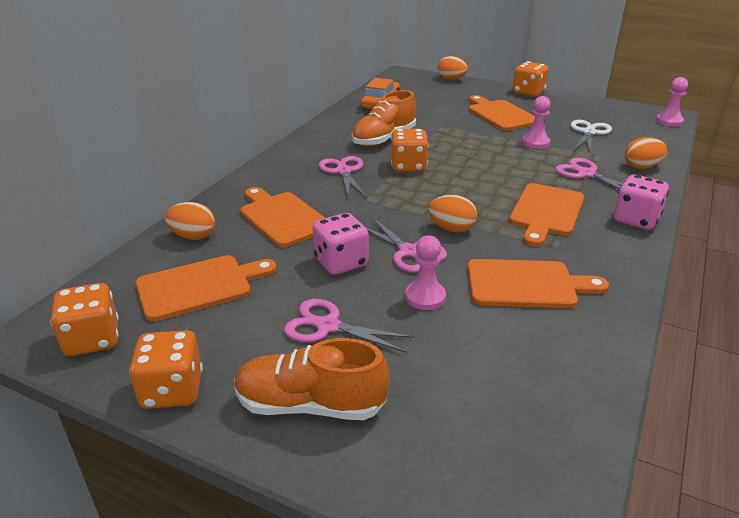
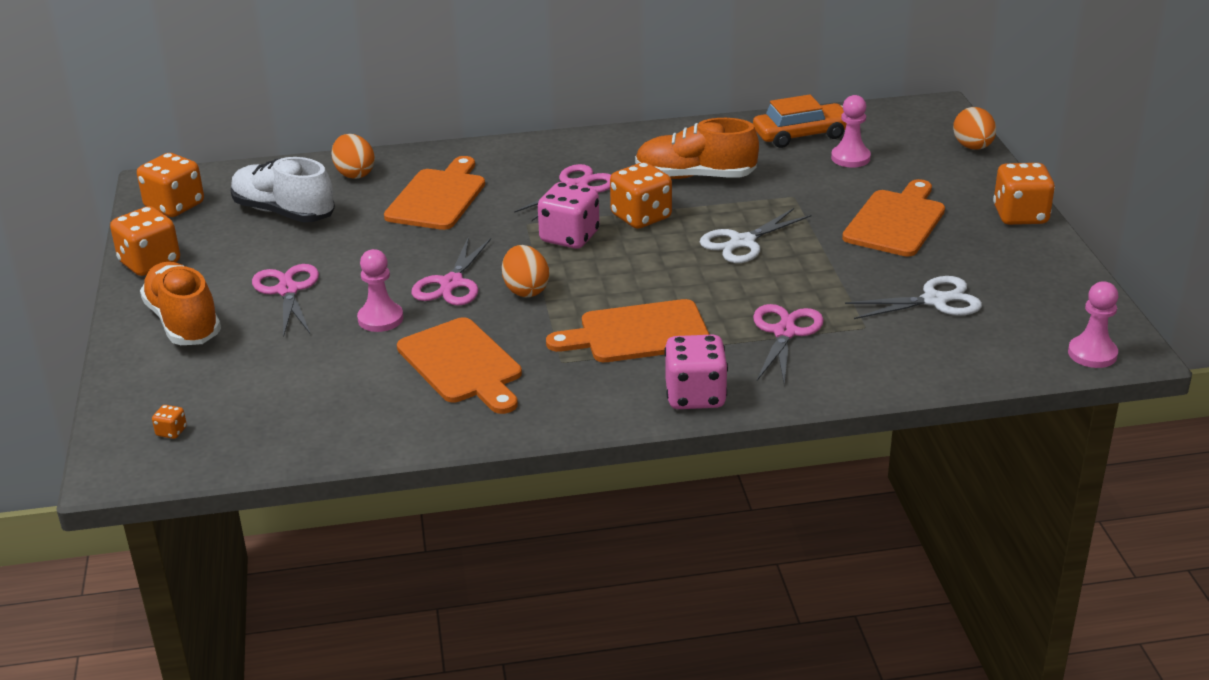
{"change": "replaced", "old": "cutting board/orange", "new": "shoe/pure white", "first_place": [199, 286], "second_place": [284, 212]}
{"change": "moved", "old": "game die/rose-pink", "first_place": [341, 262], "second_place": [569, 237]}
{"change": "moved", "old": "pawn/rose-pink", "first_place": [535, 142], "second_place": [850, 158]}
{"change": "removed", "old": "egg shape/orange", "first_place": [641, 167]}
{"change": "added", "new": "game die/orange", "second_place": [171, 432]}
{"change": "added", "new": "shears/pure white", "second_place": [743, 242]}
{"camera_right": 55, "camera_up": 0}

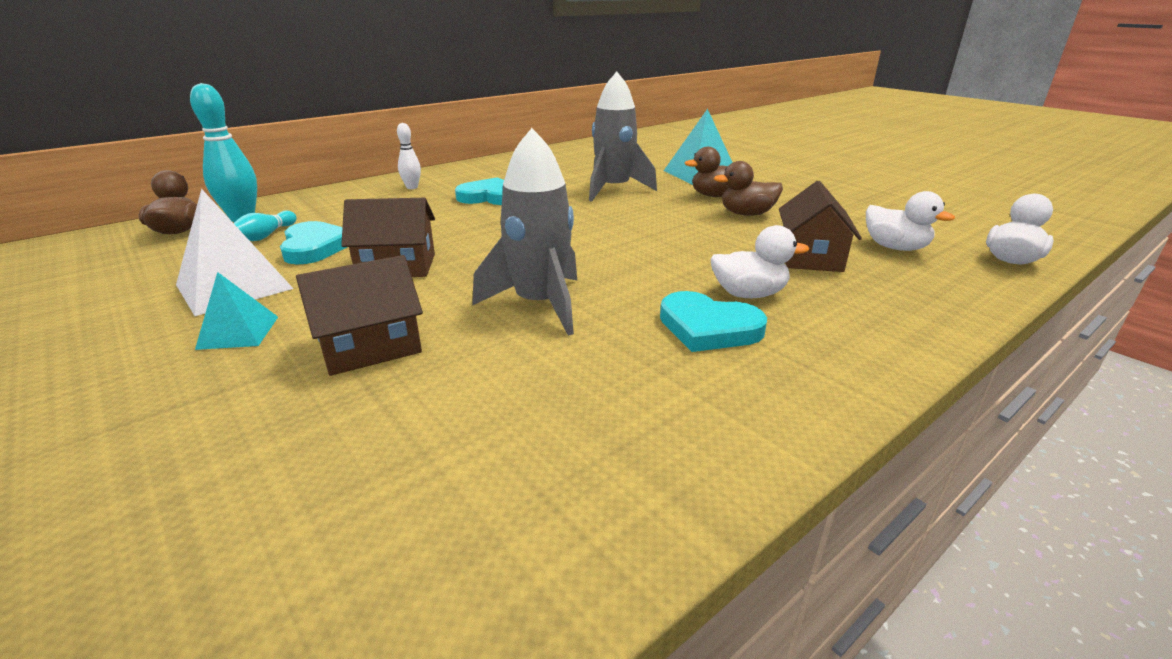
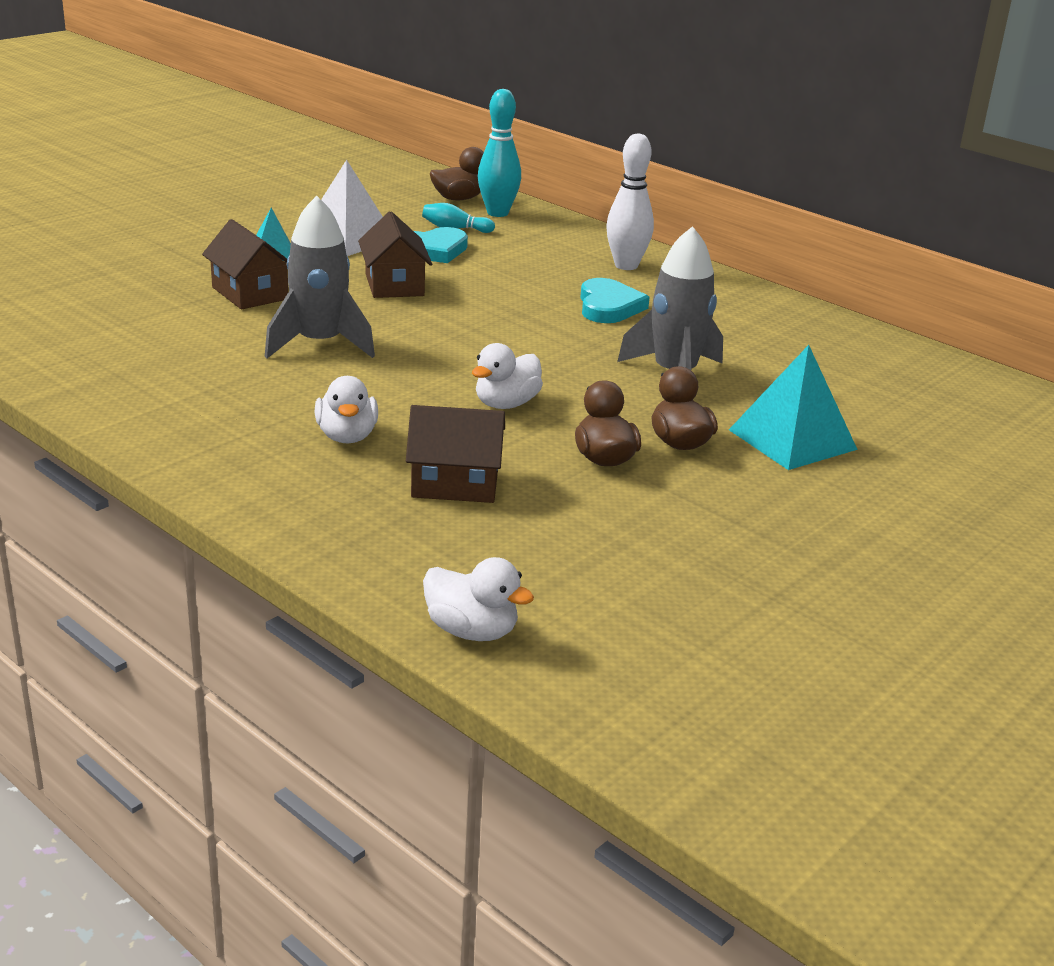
{"change": "resized", "old": "bowling pin/pure white", "first_place": [412, 187], "second_place": [626, 266], "factor": 1.75}
{"change": "removed", "old": "love heart/turquoise", "first_place": [708, 327]}
{"change": "moved", "old": "duck/pure white", "first_place": [895, 247], "second_place": [506, 404]}
{"camera_right": 80, "camera_up": 0}

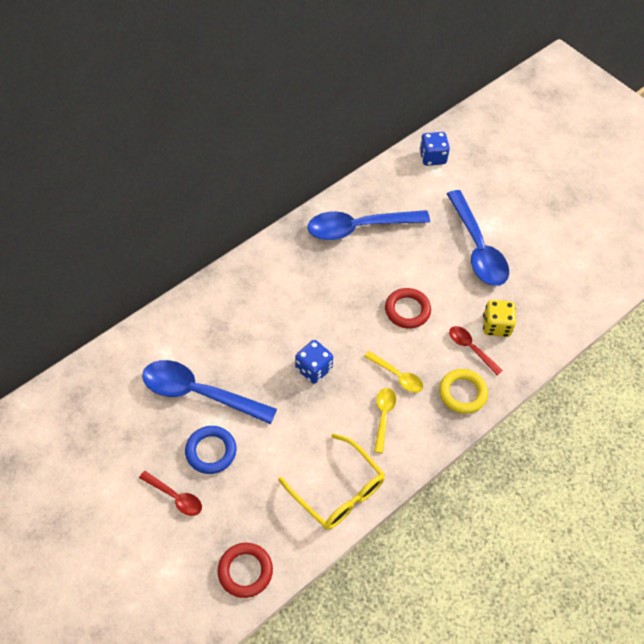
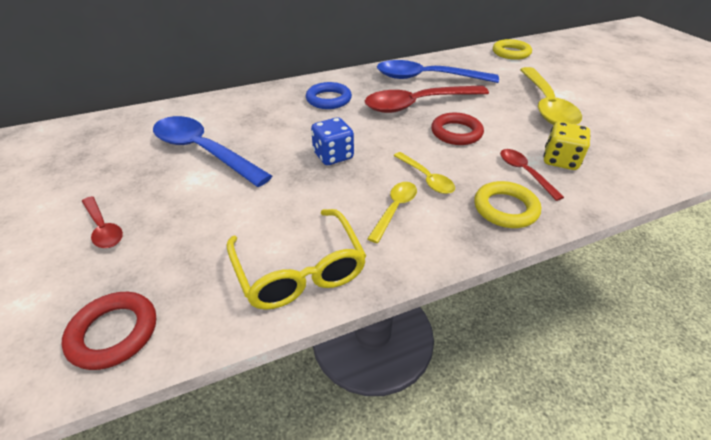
{"change": "moved", "old": "torus/royal blue", "first_place": [211, 451], "second_place": [328, 99]}
{"change": "replaced", "old": "game die/royal blue", "new": "torus/golden", "first_place": [432, 157], "second_place": [511, 53]}
{"change": "recoloured", "old": "teaspoon/royal blue", "new": "teaspoon/golden", "first_place": [477, 247], "second_place": [546, 105]}
{"change": "added", "new": "teaspoon/red", "second_place": [418, 104]}
{"camera_right": 20, "camera_up": -15}

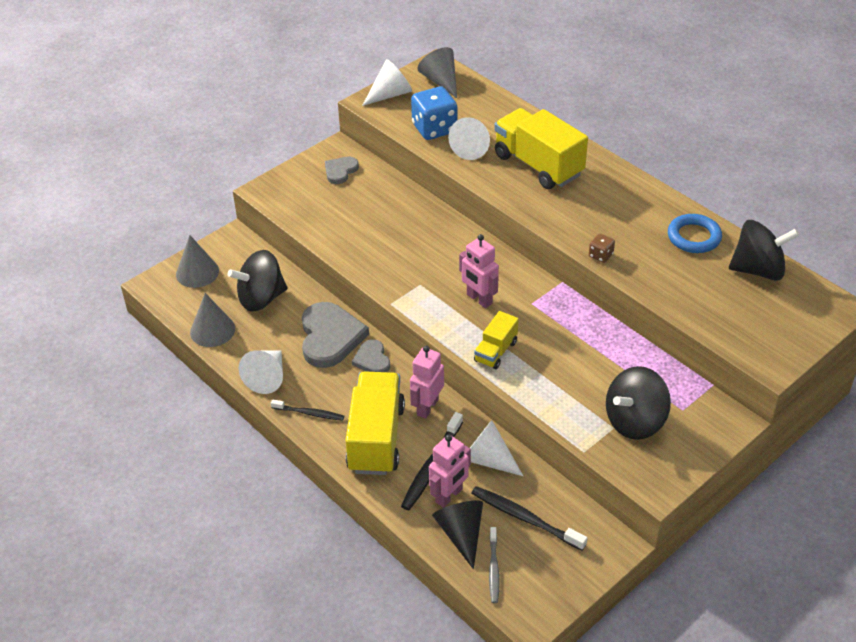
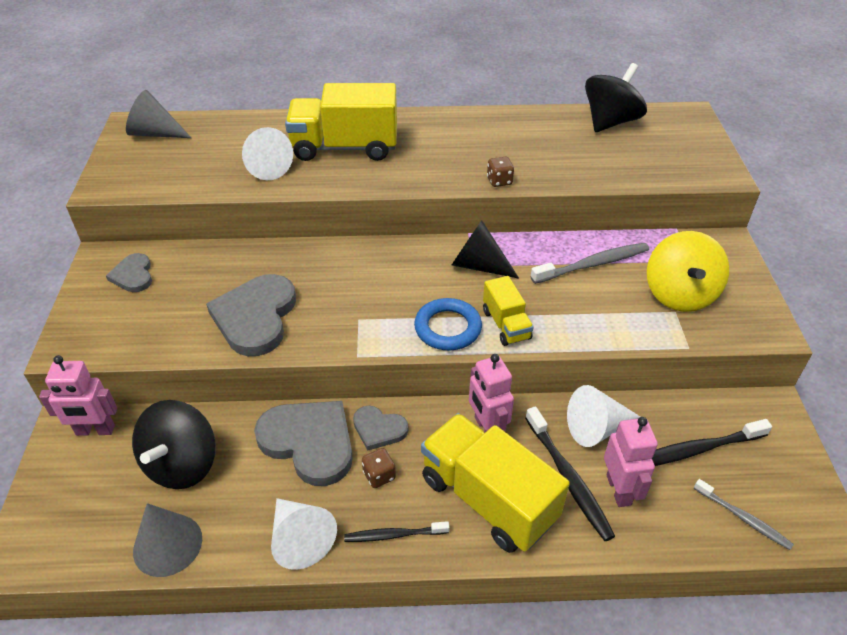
{"change": "removed", "old": "solid cone/ash-grey", "first_place": [197, 272]}
{"change": "turned", "old": "toothbrush/ebony", "first_place": [309, 413], "second_place": [394, 535], "degrees": -150}
{"change": "removed", "old": "solid cone/pure white", "first_place": [390, 94]}
{"change": "removed", "old": "game die/royal blue", "first_place": [434, 129]}
{"change": "moved", "old": "solid cone/ebony", "first_place": [461, 534], "second_place": [478, 265]}
{"change": "moved", "old": "toy robot/rose-pink", "first_place": [479, 299], "second_place": [95, 430]}
{"change": "recoloured", "old": "whirligig/ebony", "new": "whirligig/golden", "first_place": [635, 421], "second_place": [679, 294]}
{"change": "moved", "old": "torus/royal blue", "first_place": [694, 237], "second_place": [447, 328]}
{"change": "added", "new": "love heart/ash-grey", "second_place": [255, 317]}
{"change": "added", "new": "game die/brown", "second_place": [379, 475]}
{"change": "added", "new": "toothbrush/ash-grey", "second_place": [593, 264]}
{"camera_right": -50, "camera_up": 0}

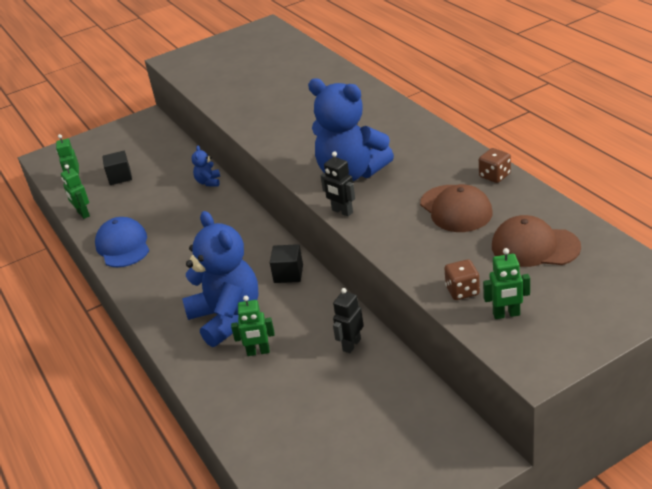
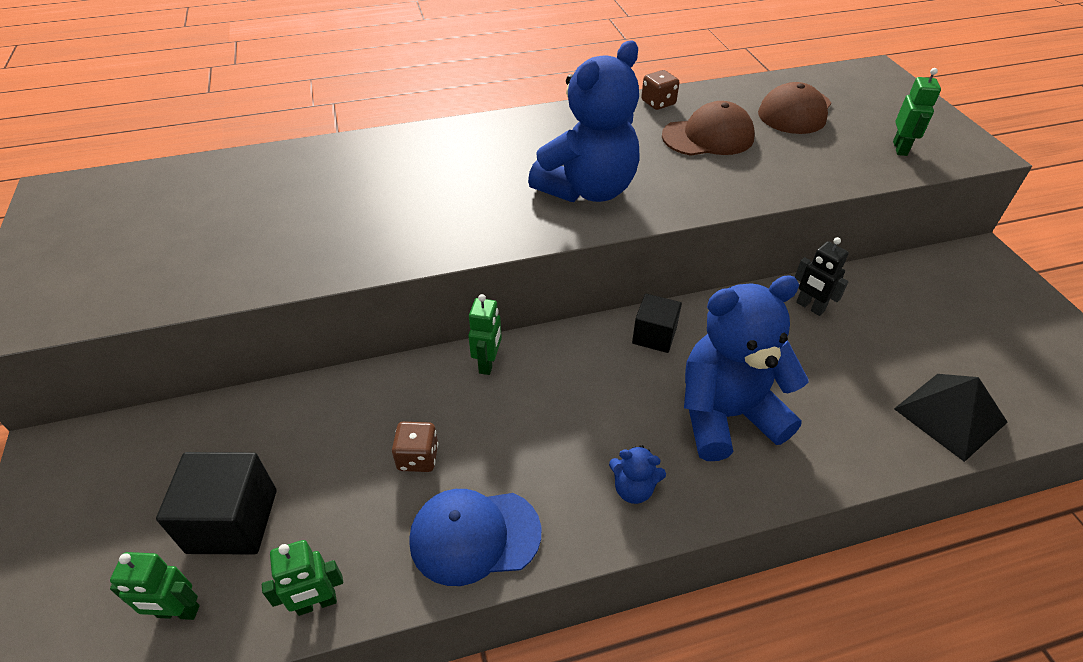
{"change": "resized", "old": "solid cube/ebony", "first_place": [120, 177], "second_place": [232, 521], "factor": 1.55}
{"change": "moved", "old": "teddy/royal blue", "first_place": [208, 182], "second_place": [633, 489]}
{"change": "moved", "old": "toy robot/leaf-green", "first_place": [258, 352], "second_place": [488, 363]}
{"change": "removed", "old": "toy robot/ebony", "first_place": [342, 211]}
{"change": "moved", "old": "game die/brown", "first_place": [462, 291], "second_place": [418, 457]}
{"change": "added", "new": "pyramid shape/ebony", "second_place": [950, 415]}
{"camera_right": -80, "camera_up": 10}

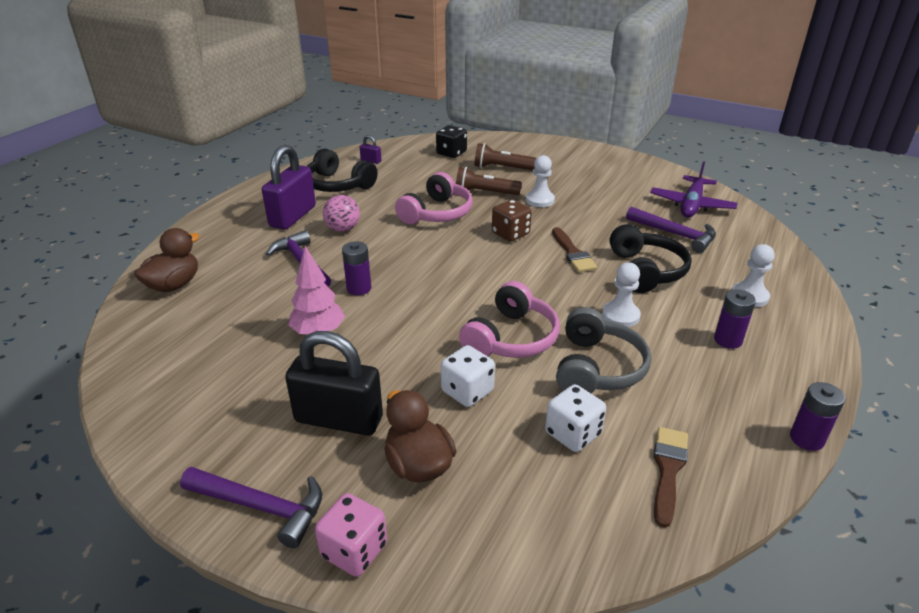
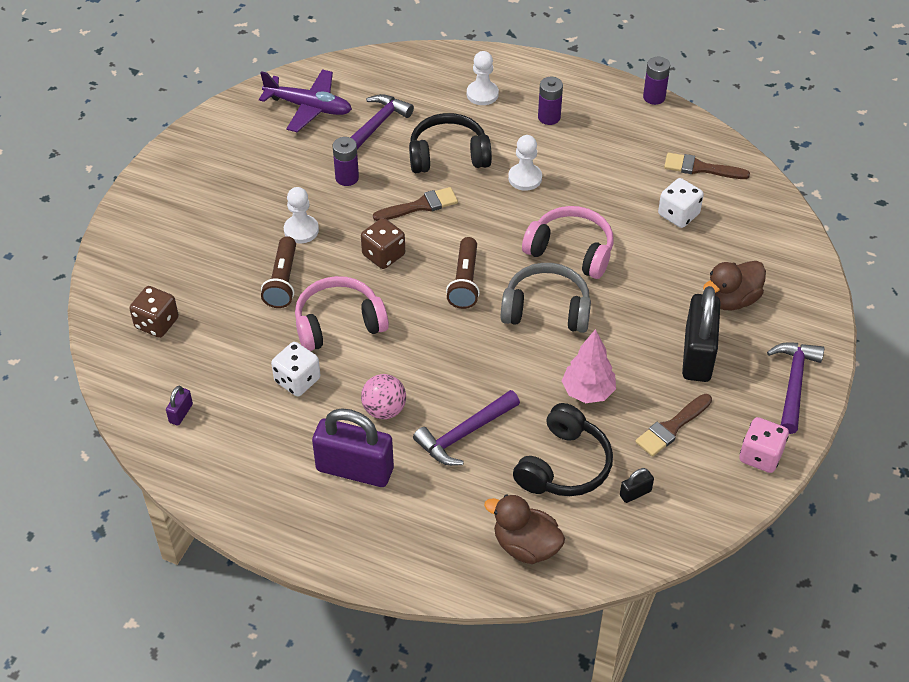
{"change": "moved", "old": "over-ear headphones/ebony", "first_place": [338, 185], "second_place": [564, 465]}
{"change": "moved", "old": "game die/rose-pink", "first_place": [354, 550], "second_place": [760, 456]}
{"change": "moved", "old": "power cell/violet", "first_place": [359, 288], "second_place": [347, 178]}
{"change": "turned", "old": "over-ear headphones/rose-pink", "first_place": [437, 213], "second_place": [338, 323], "degrees": -45}
{"change": "recoloured", "old": "game die/ebony", "new": "game die/brown", "first_place": [451, 153], "second_place": [157, 323]}
{"change": "moved", "old": "game die/pure white", "first_place": [467, 391], "second_place": [297, 380]}
{"change": "moved", "old": "pocket torch/brown", "first_place": [502, 168], "second_place": [465, 282]}
{"change": "moved", "old": "over-ear headphones/ash-grey", "first_place": [597, 368], "second_place": [546, 309]}
{"change": "added", "new": "small lock/ebony", "second_place": [635, 493]}
{"change": "added", "new": "brush/brown", "second_place": [671, 427]}
{"camera_right": -95, "camera_up": 15}

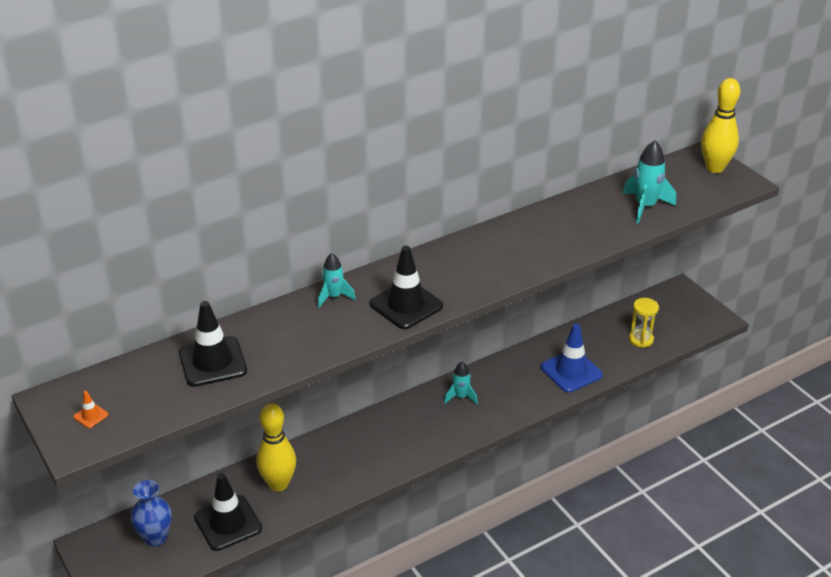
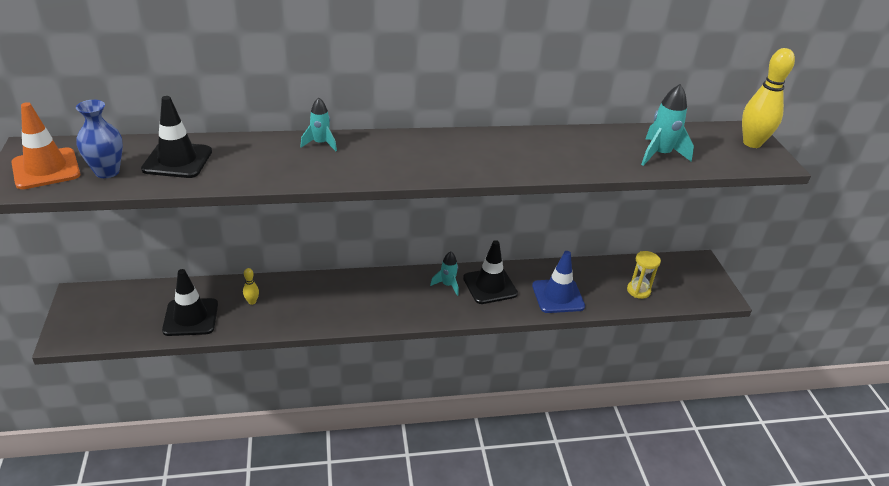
{"change": "resized", "old": "traffic cone/orange", "first_place": [91, 416], "second_place": [46, 169], "factor": 2.4}
{"change": "moved", "old": "tall vase/royal blue", "first_place": [155, 538], "second_place": [107, 172]}
{"change": "resized", "old": "bowling pin/golden", "first_place": [278, 484], "second_place": [252, 302], "factor": 0.45}
{"change": "moved", "old": "traffic cone/ebony", "first_place": [406, 305], "second_place": [490, 286]}
{"camera_right": 20, "camera_up": 0}

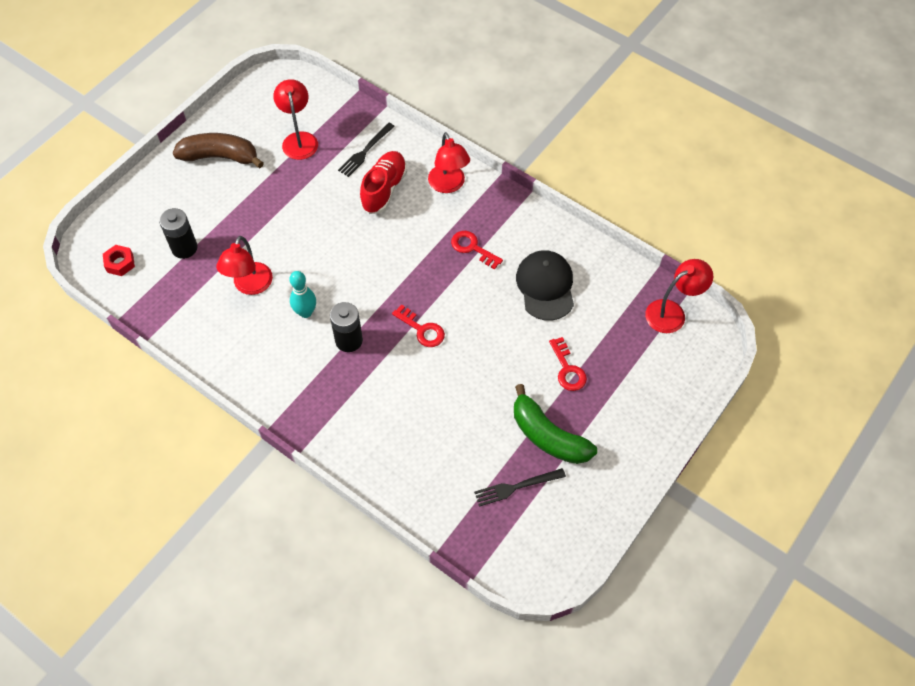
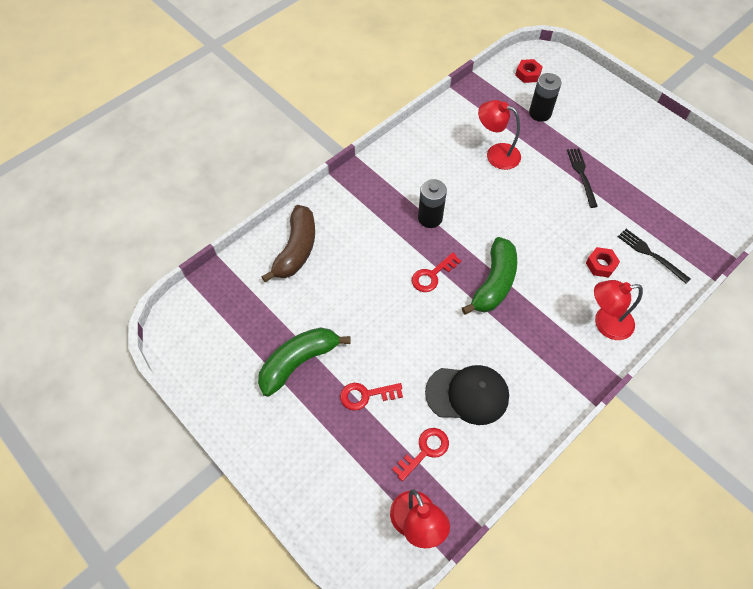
{"change": "moved", "old": "banana fruit/brown", "first_place": [220, 157], "second_place": [296, 249]}
{"change": "removed", "old": "lamp/red", "first_place": [299, 139]}
{"change": "removed", "old": "bowling pin/turquoise", "first_place": [305, 312]}
{"change": "replaced", "old": "shoe/red", "new": "hex nut/red", "first_place": [384, 189], "second_place": [601, 265]}
{"change": "moved", "old": "door key/red", "first_place": [473, 248], "second_place": [424, 451]}
{"change": "moved", "old": "table fork/ebony", "first_place": [516, 487], "second_place": [581, 175]}
{"change": "added", "new": "banana fruit/leaf-green", "second_place": [494, 283]}
{"camera_right": 100, "camera_up": 0}

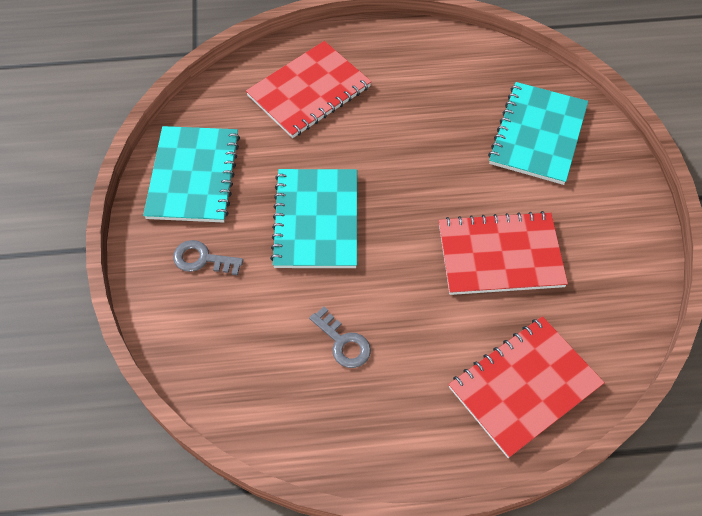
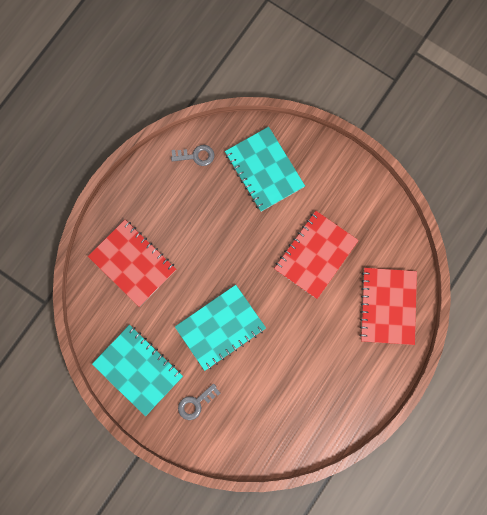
{"change": "turned", "old": "notepad/red", "first_place": [309, 91], "second_place": [132, 263], "degrees": -45}
{"change": "turned", "old": "notepad/turquoise", "first_place": [316, 220], "second_place": [220, 327], "degrees": -75}
{"change": "moved", "old": "door key/ash-grey", "first_place": [343, 342], "second_place": [196, 156]}
{"camera_right": -50, "camera_up": 20}

